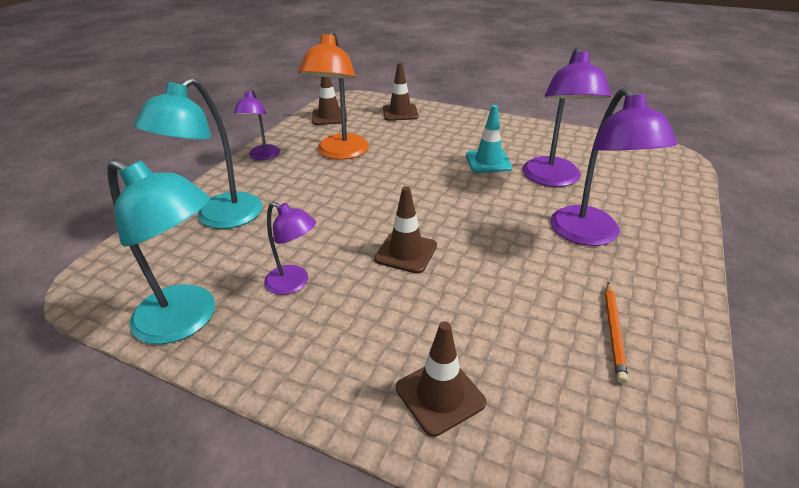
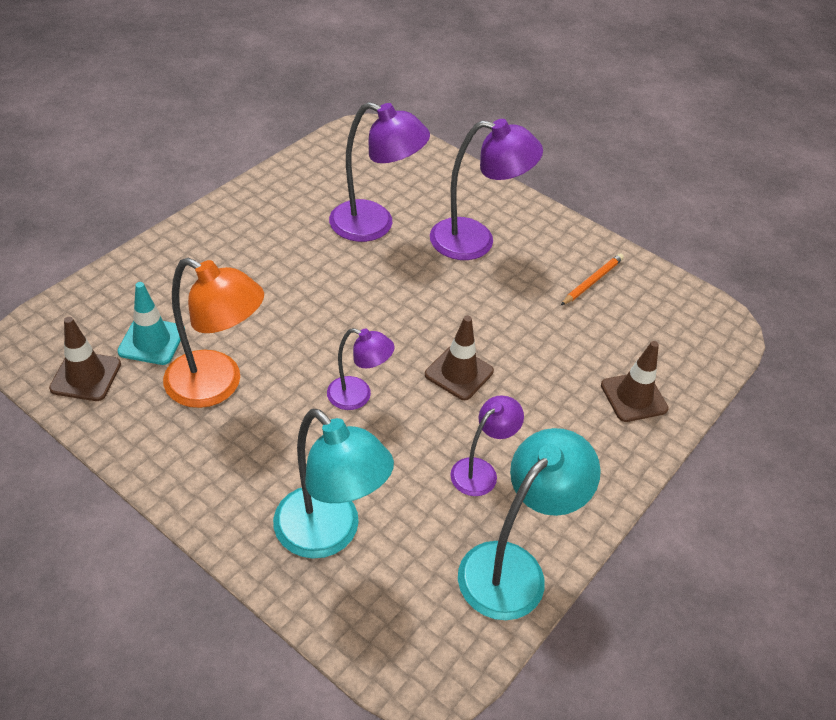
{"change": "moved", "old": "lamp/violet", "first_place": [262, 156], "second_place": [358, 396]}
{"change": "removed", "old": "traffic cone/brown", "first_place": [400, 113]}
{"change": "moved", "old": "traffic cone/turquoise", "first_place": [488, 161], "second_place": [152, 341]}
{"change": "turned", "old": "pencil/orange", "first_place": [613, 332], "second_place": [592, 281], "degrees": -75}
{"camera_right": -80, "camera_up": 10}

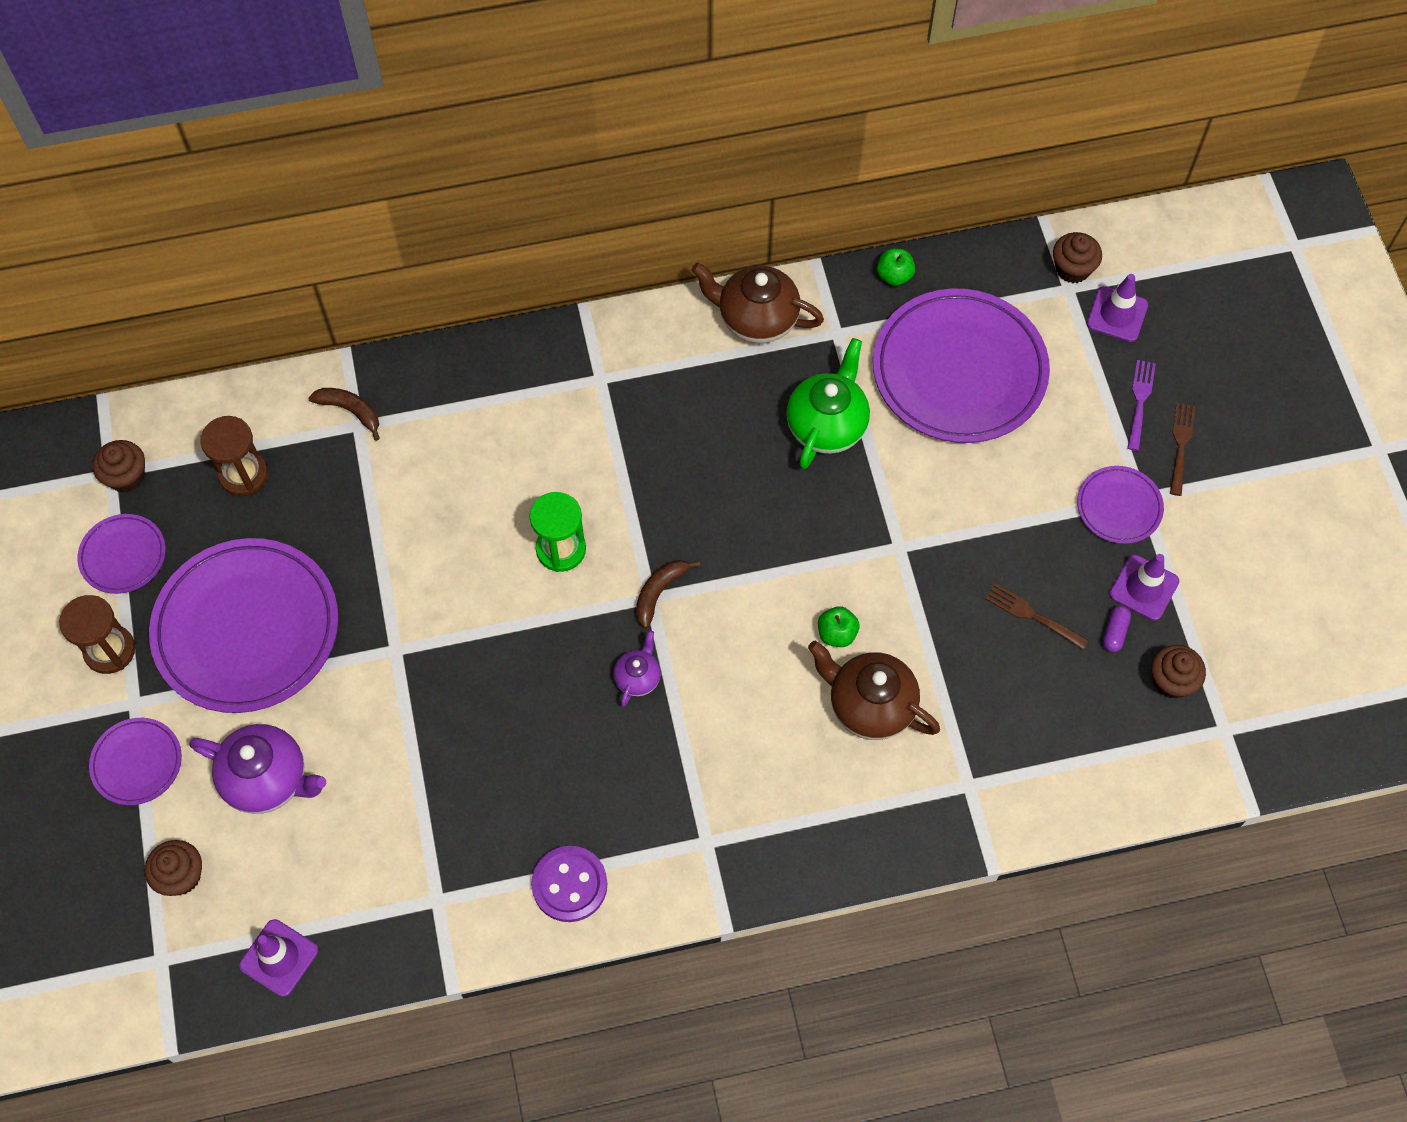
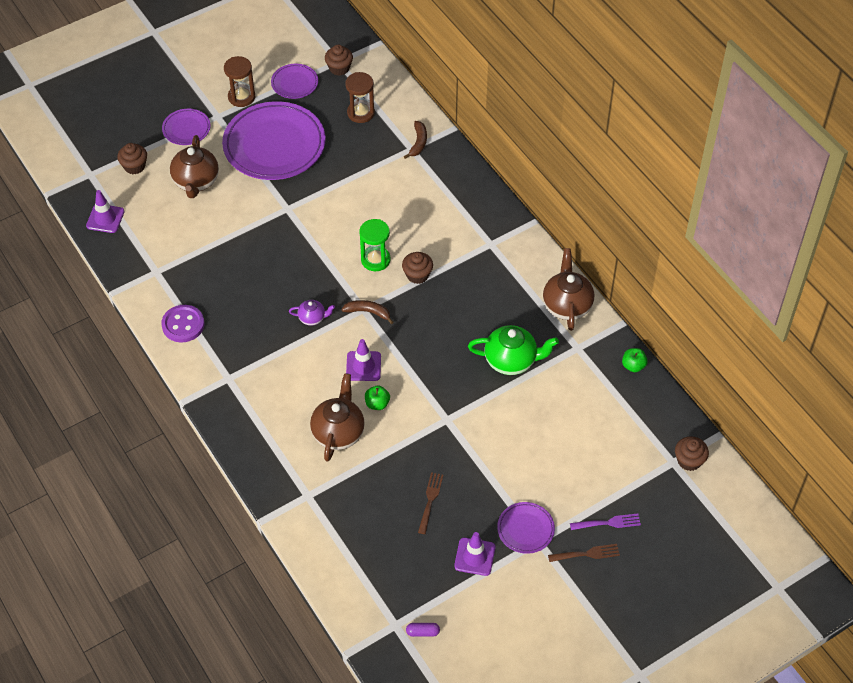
{"change": "recoloured", "old": "china teapot/violet", "new": "china teapot/brown", "first_place": [267, 779], "second_place": [196, 182]}
{"change": "removed", "old": "flat dish/violet", "first_place": [959, 371]}
{"change": "moved", "old": "traffic cone/violet", "first_place": [1117, 314], "second_place": [363, 366]}
{"change": "moved", "old": "capsule/violet", "first_place": [1114, 632], "second_place": [422, 632]}
{"change": "moved", "old": "fairy cake/brown", "first_place": [1171, 681], "second_place": [417, 275]}
{"camera_right": 70, "camera_up": -10}

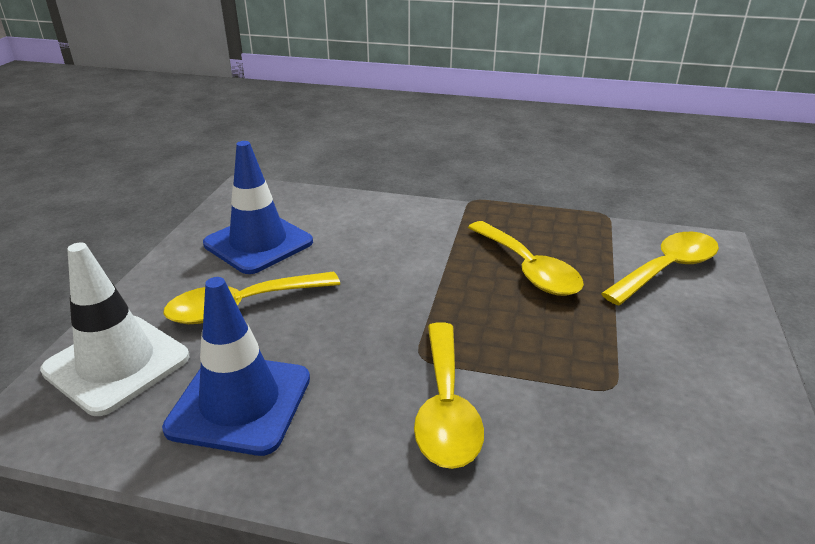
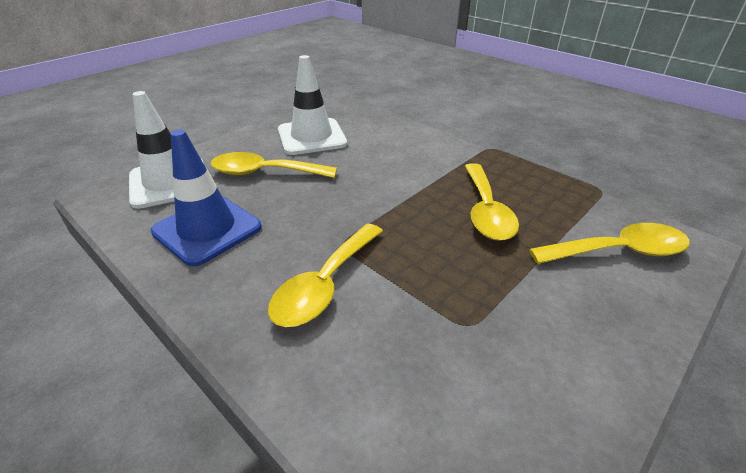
{"change": "recoloured", "old": "traffic cone/royal blue", "new": "traffic cone/pure white", "first_place": [258, 243], "second_place": [311, 137]}
{"camera_right": 30, "camera_up": 5}

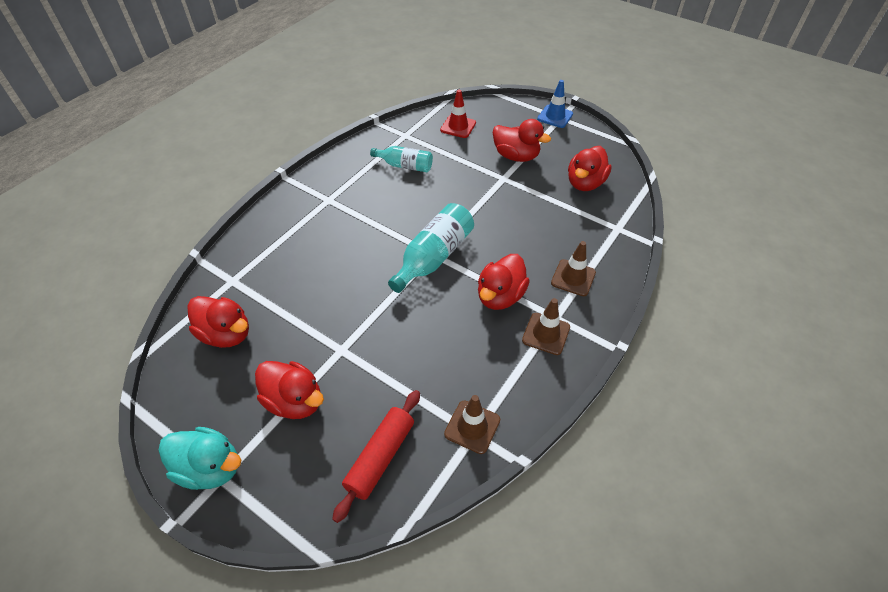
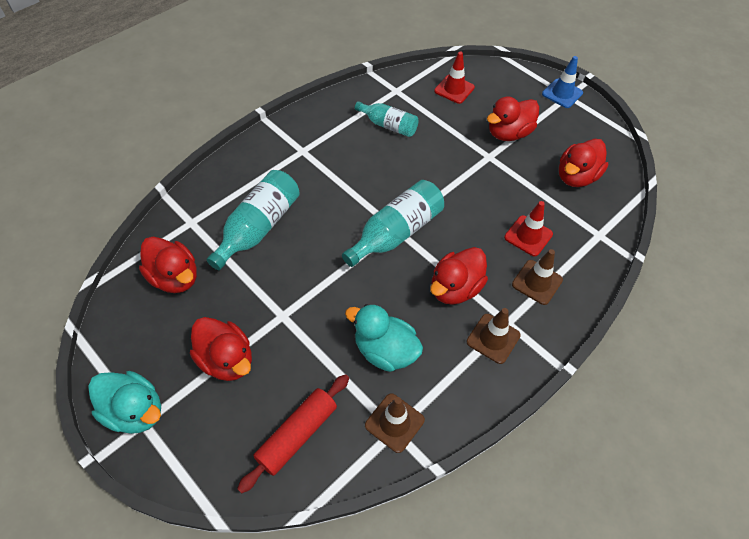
{"change": "turned", "old": "duck/red", "first_place": [516, 156], "second_place": [508, 133], "degrees": 105}
{"change": "added", "new": "flask/turquoise", "second_place": [258, 227]}
{"change": "added", "new": "duck/turquoise", "second_place": [385, 351]}
{"change": "added", "new": "traffic cone/red", "second_place": [528, 236]}
{"camera_right": 10, "camera_up": 5}

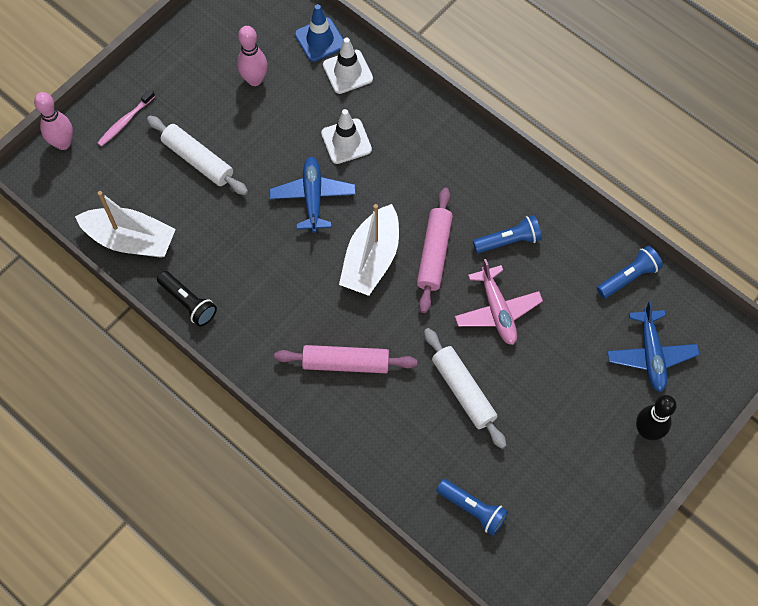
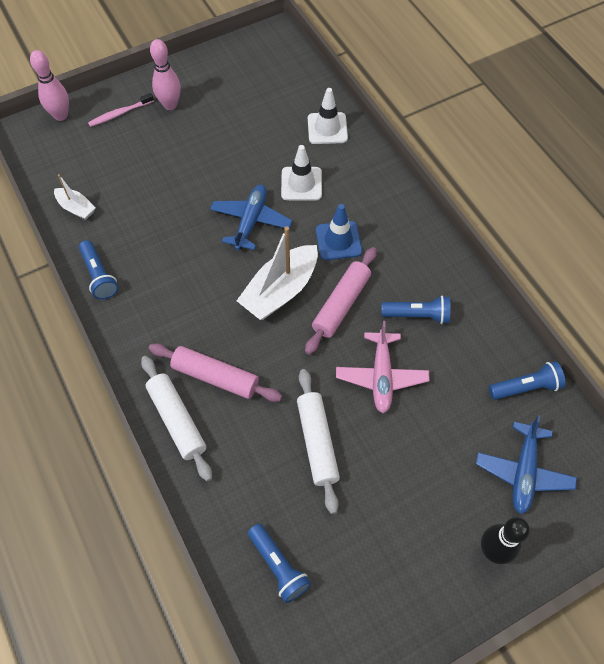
{"change": "resized", "old": "sailboat/pure white", "first_place": [130, 240], "second_place": [76, 208], "factor": 0.53}
{"change": "moved", "old": "rolling pin/pure white", "first_place": [198, 160], "second_place": [177, 420]}
{"change": "recoloured", "old": "pocket torch/ebony", "new": "pocket torch/royal blue", "first_place": [188, 303], "second_place": [99, 276]}
{"change": "moved", "old": "bowling pin/rose-pink", "first_place": [254, 80], "second_place": [170, 105]}
{"change": "moved", "old": "traffic cone/royal blue", "first_place": [320, 40], "second_place": [338, 241]}
{"camera_right": 20, "camera_up": -5}

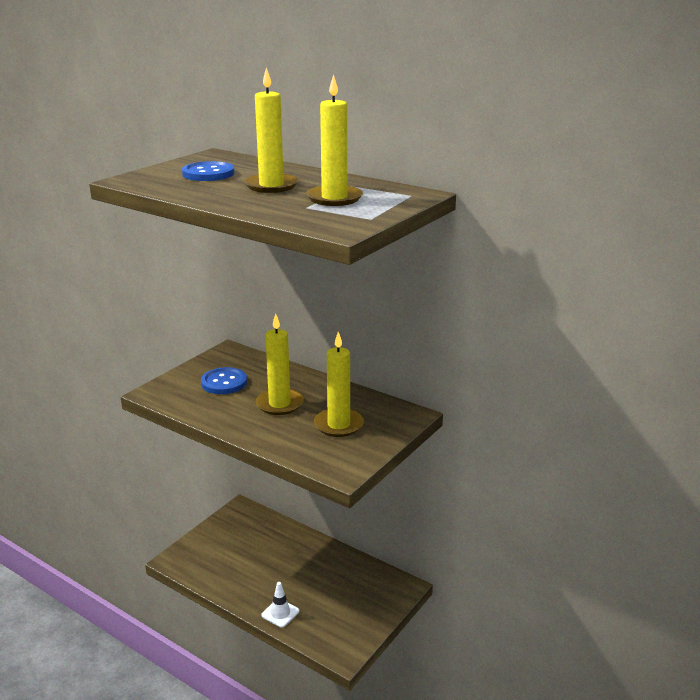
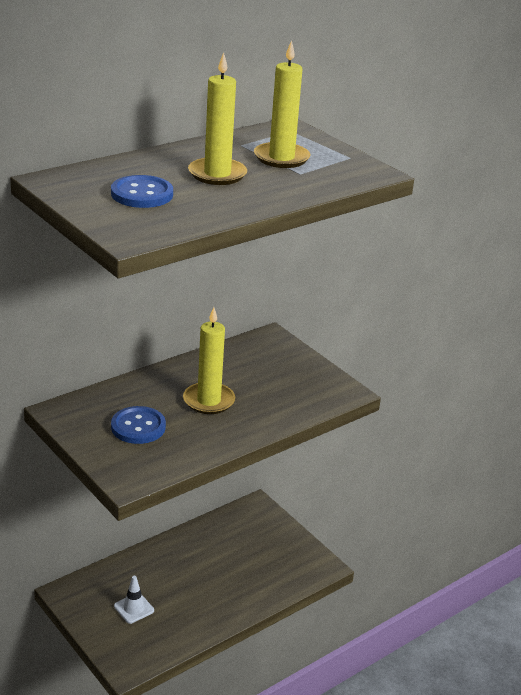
{"change": "moved", "old": "traffic cone/pure white", "first_place": [280, 613], "second_place": [134, 608]}
{"change": "removed", "old": "candle/golden", "first_place": [338, 425]}
{"camera_right": -75, "camera_up": 5}

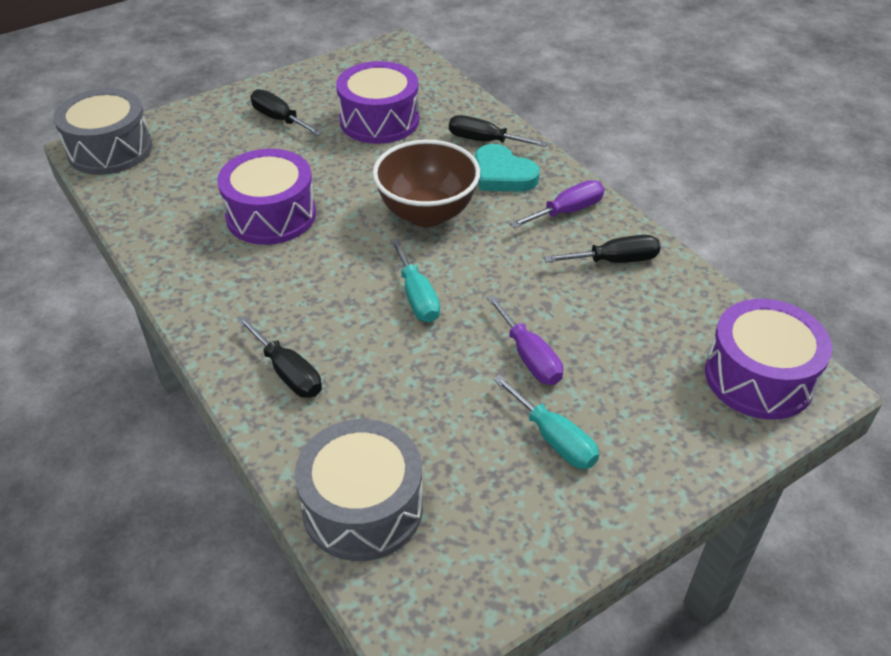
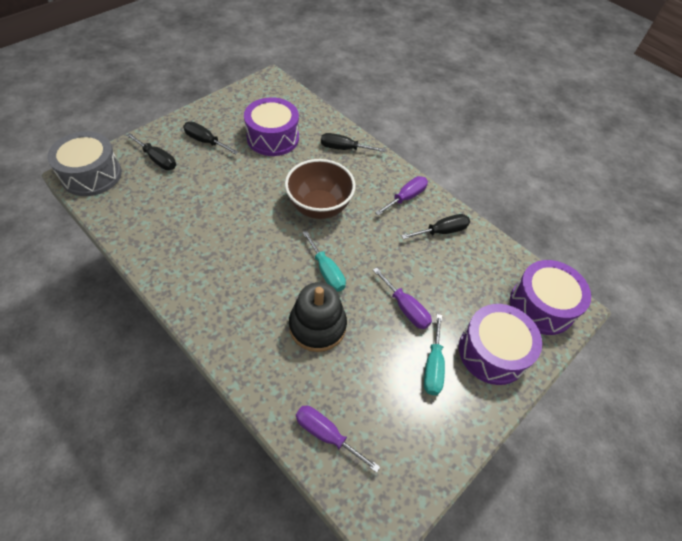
{"change": "moved", "old": "snare drum/violet", "first_place": [271, 215], "second_place": [492, 352]}
{"change": "moved", "old": "hand screwdriver/ebony", "first_place": [288, 373], "second_place": [157, 159]}
{"change": "replaced", "old": "snare drum/ash-grey", "new": "hand screwdriver/violet", "first_place": [363, 507], "second_place": [326, 435]}
{"change": "removed", "old": "love heart/turquoise", "first_place": [502, 174]}
{"change": "turned", "old": "hand screwdriver/turquoise", "first_place": [554, 439], "second_place": [433, 366], "degrees": 60}
{"change": "added", "new": "stacking rings/ebony", "second_place": [317, 326]}
{"camera_right": -15, "camera_up": 10}

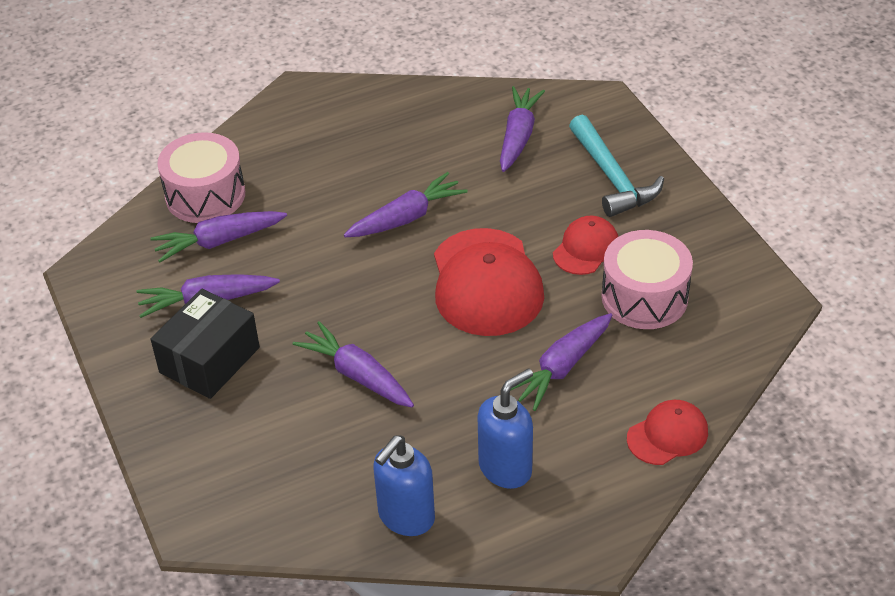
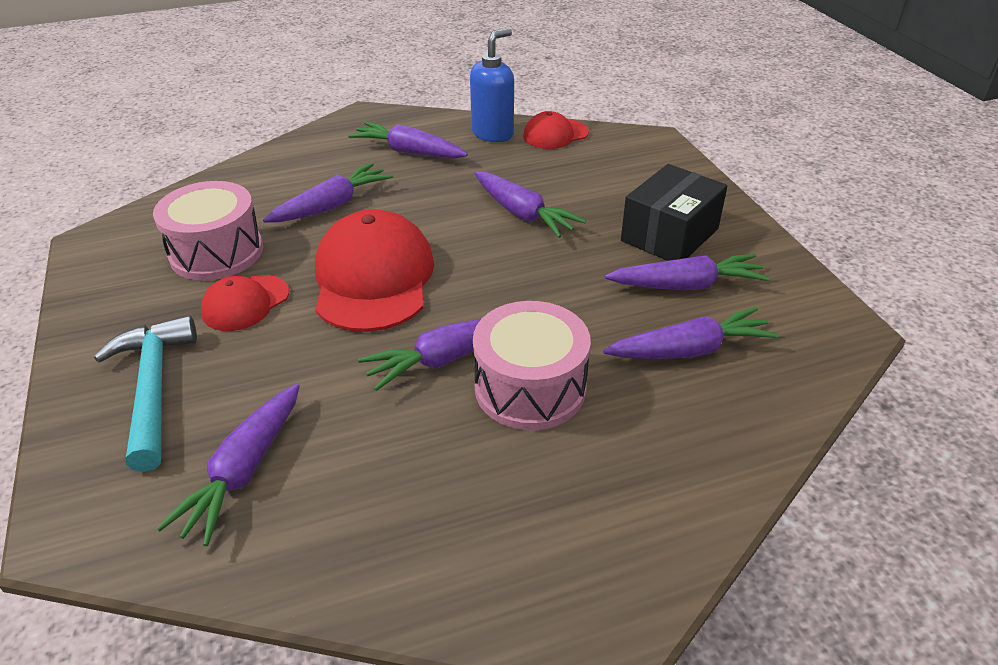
{"change": "moved", "old": "snare drum/rose-pink", "first_place": [205, 195], "second_place": [530, 388]}
{"change": "replaced", "old": "soap dispenser/royal blue", "new": "toy carrot/violet", "first_place": [505, 468], "second_place": [409, 152]}
{"change": "moved", "old": "baseball cap/red", "first_place": [667, 435], "second_place": [555, 134]}
{"camera_right": -175, "camera_up": -5}

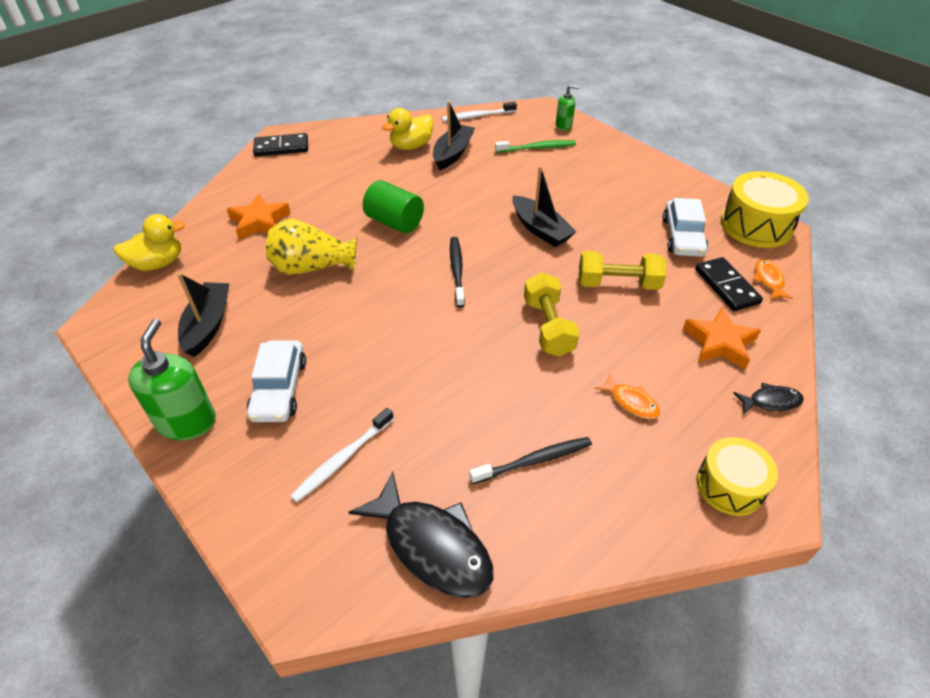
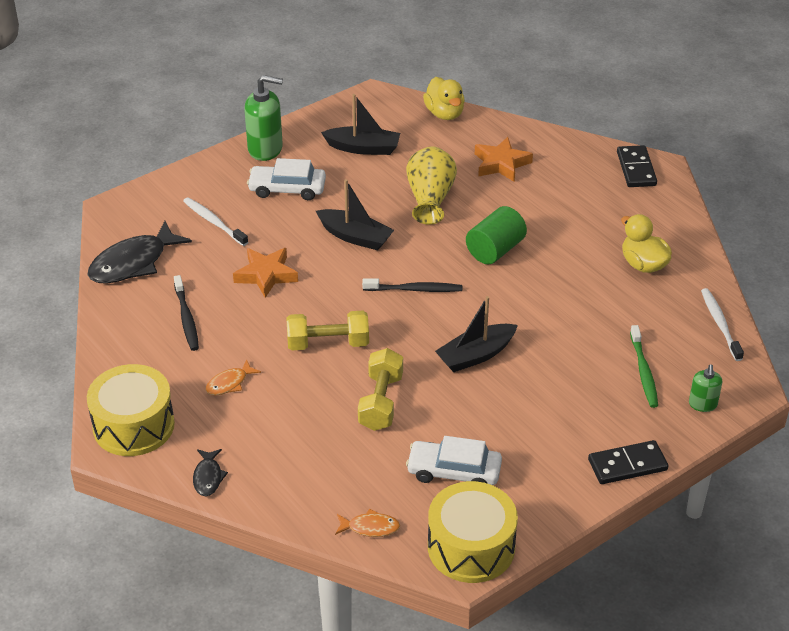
{"change": "moved", "old": "sailboat/ebony", "first_place": [452, 153], "second_place": [355, 237]}
{"change": "moved", "old": "star/orange", "first_place": [719, 343], "second_place": [266, 275]}
{"change": "moved", "old": "domino piece/ebony", "first_place": [726, 286], "second_place": [627, 465]}
{"change": "resized", "old": "snare drum/golden", "first_place": [730, 485], "second_place": [133, 425], "factor": 1.51}
{"camera_right": 95, "camera_up": -5}

